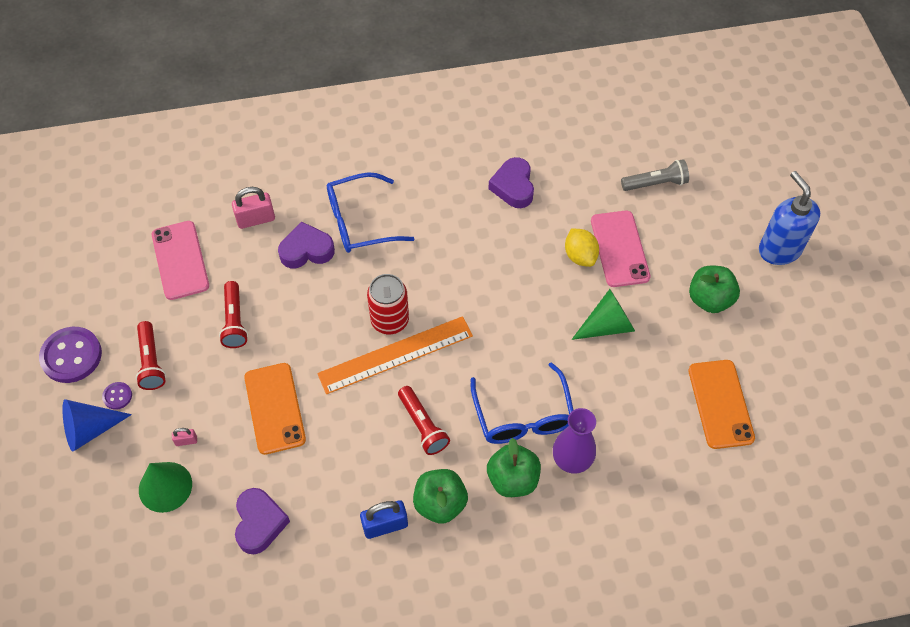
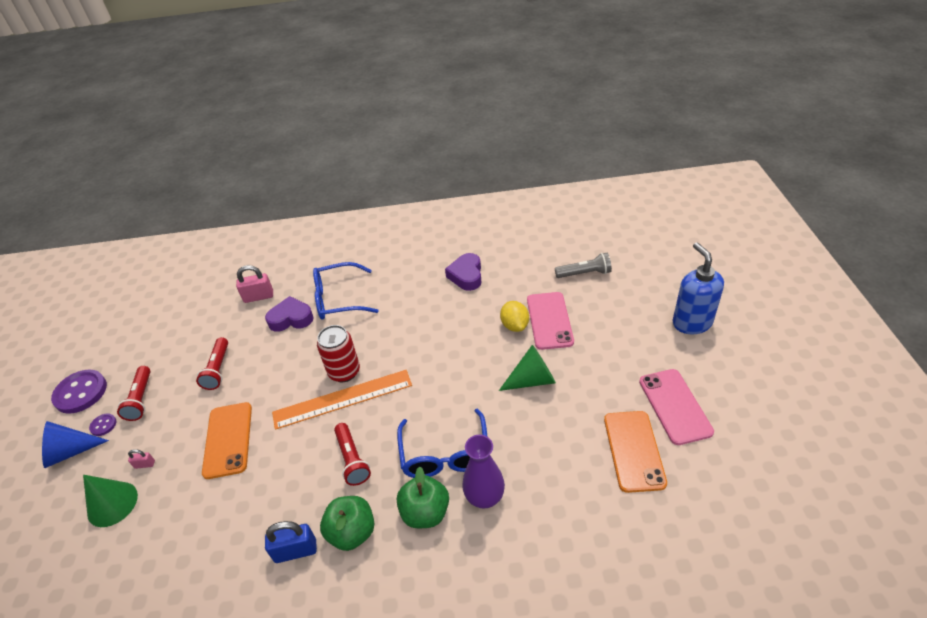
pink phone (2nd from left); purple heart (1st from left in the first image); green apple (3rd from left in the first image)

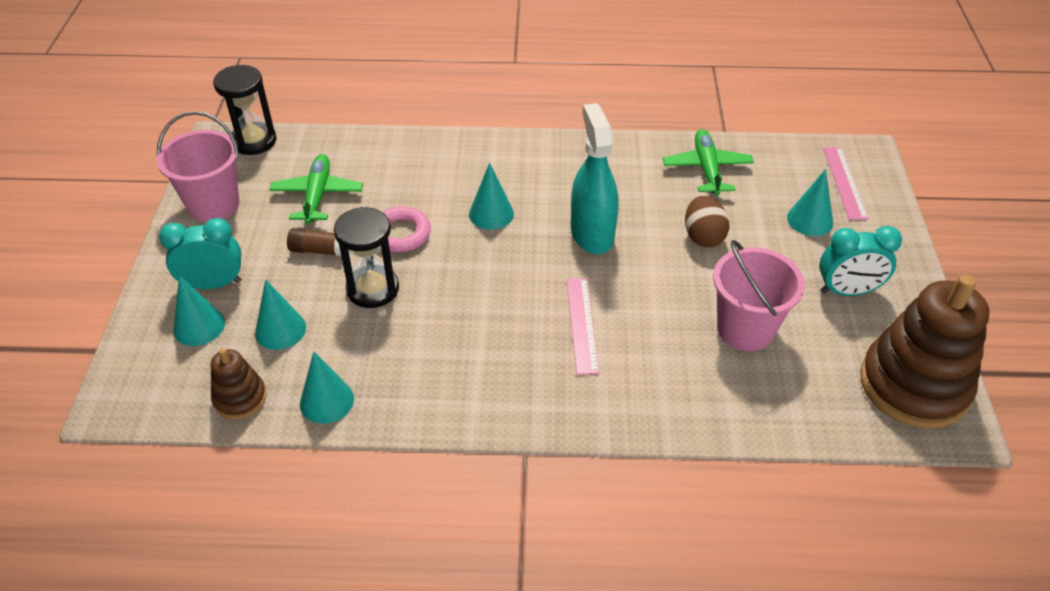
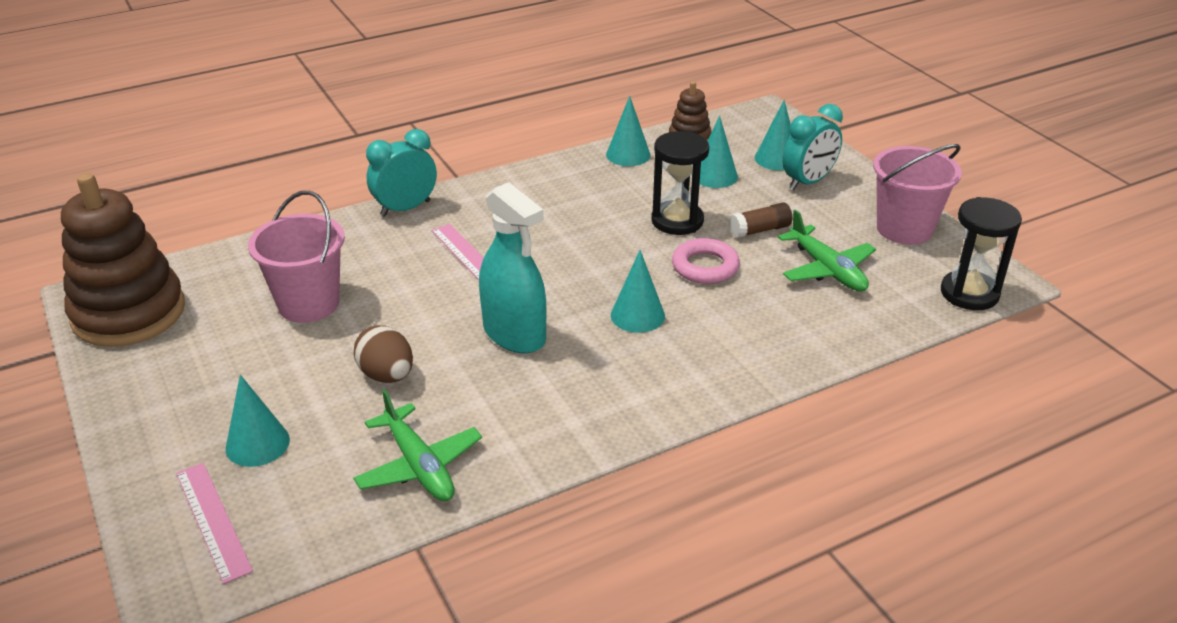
turquoise clock (1st from left)

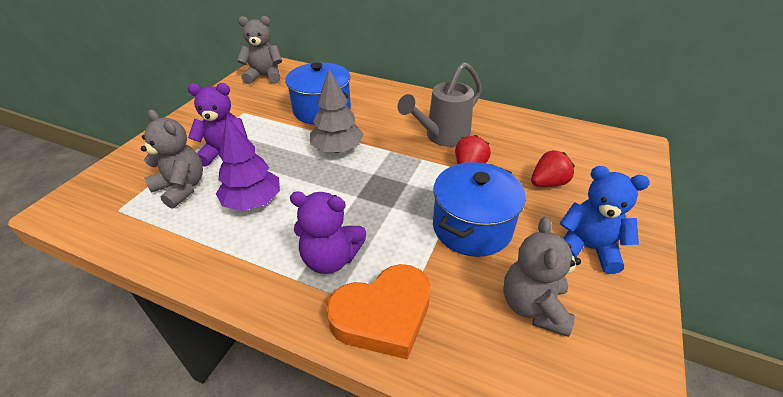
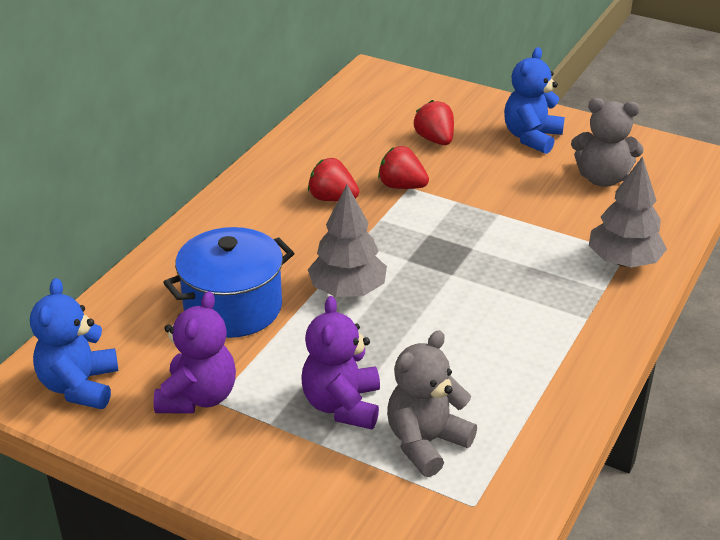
purple tree; blue teddy bear (1st from left); purple teddy bear (1st from left); grey tree (2nd from left); red strawberry (1st from left); blue pot (2nd from left in the first image)

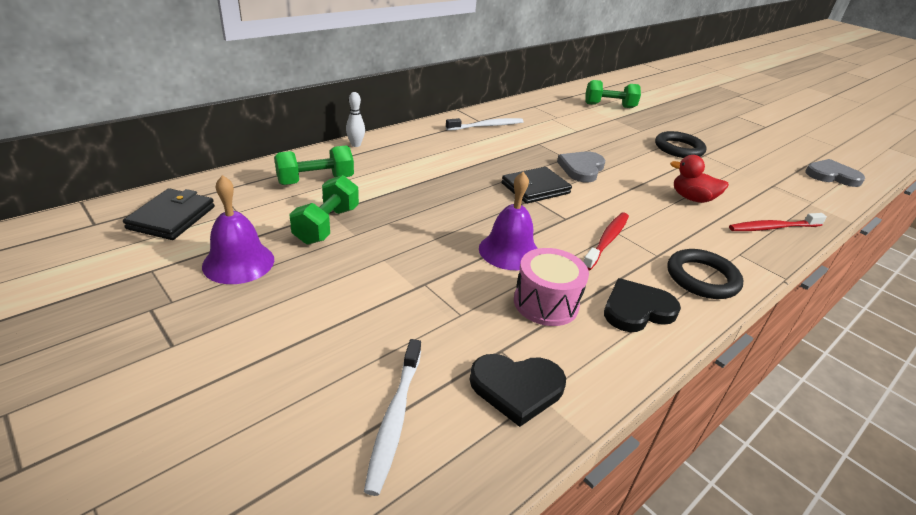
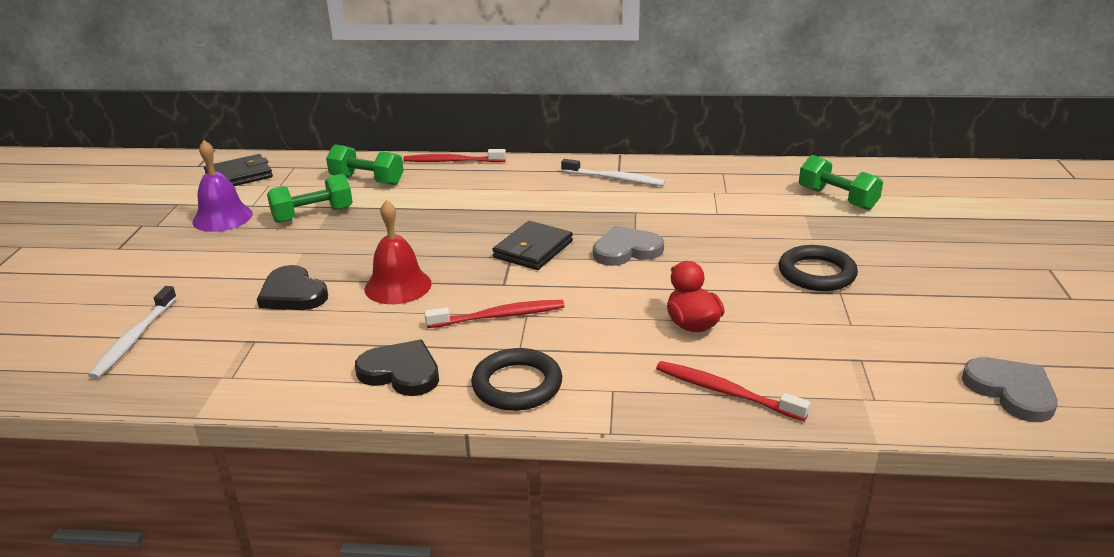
red toothbrush (1st from left); white toothbrush (1st from left); black heart (1st from left); red bell; black wallet (2nd from left); pink drum

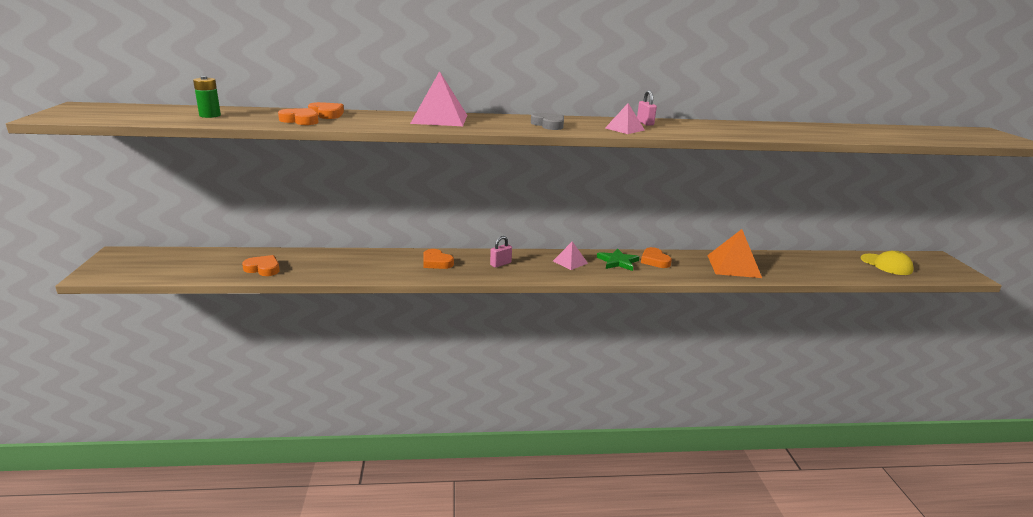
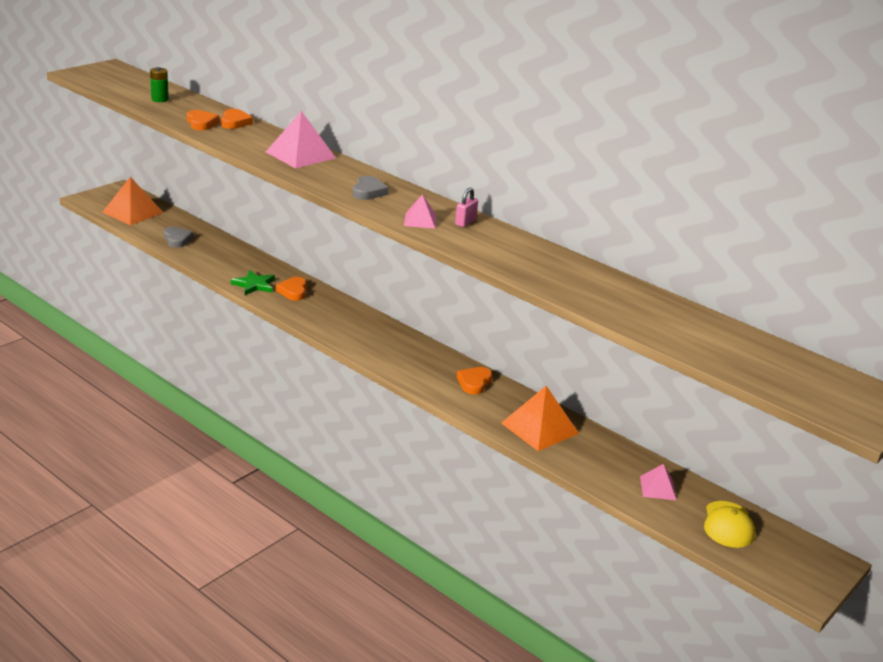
grey heart (1st from left); pink padlock (1st from left in the first image); pink pyramid (3rd from left); green star; orange pyramid (1st from left)

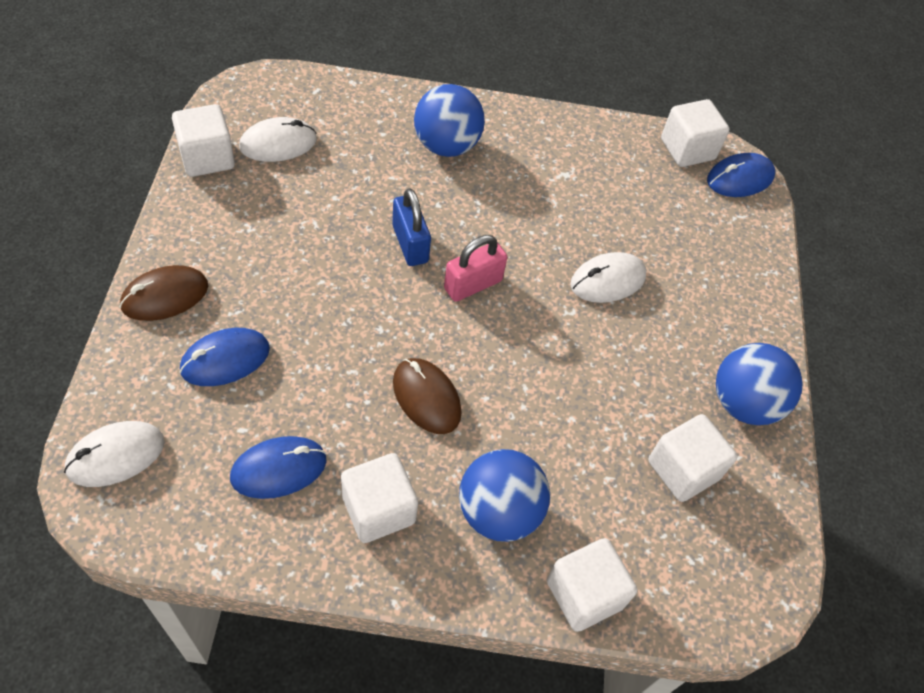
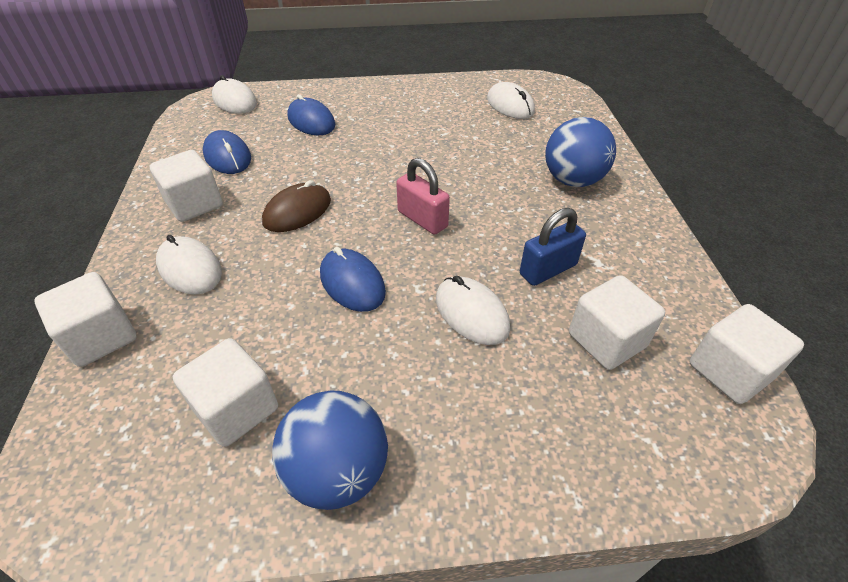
brown mouse (1st from left in the first image); white cube (4th from left); blue padlock; white mouse (1st from left); blue mouse (3rd from left)

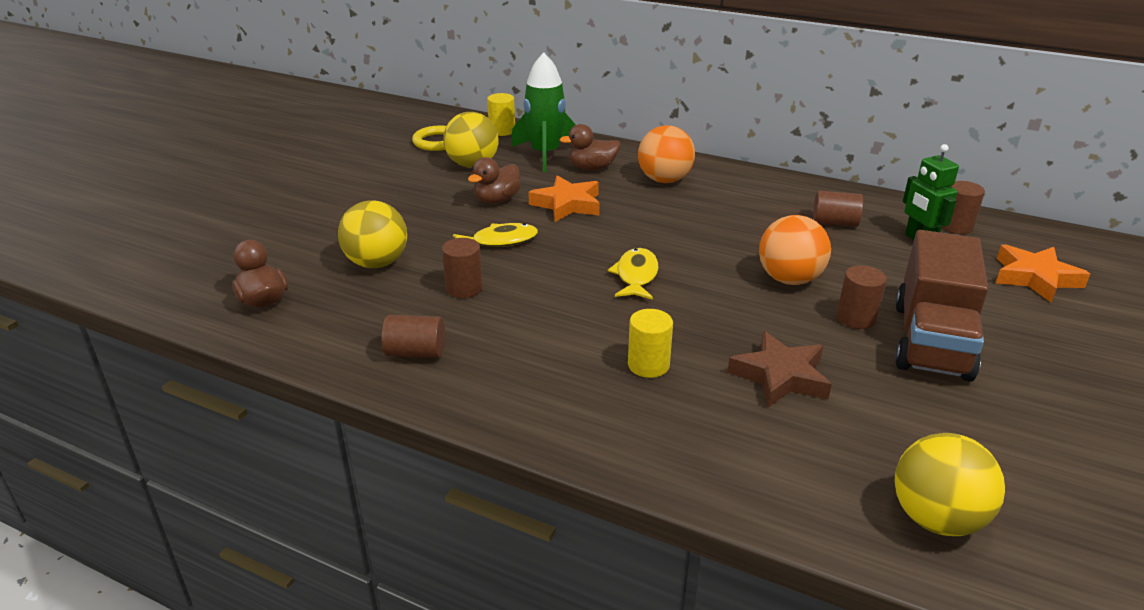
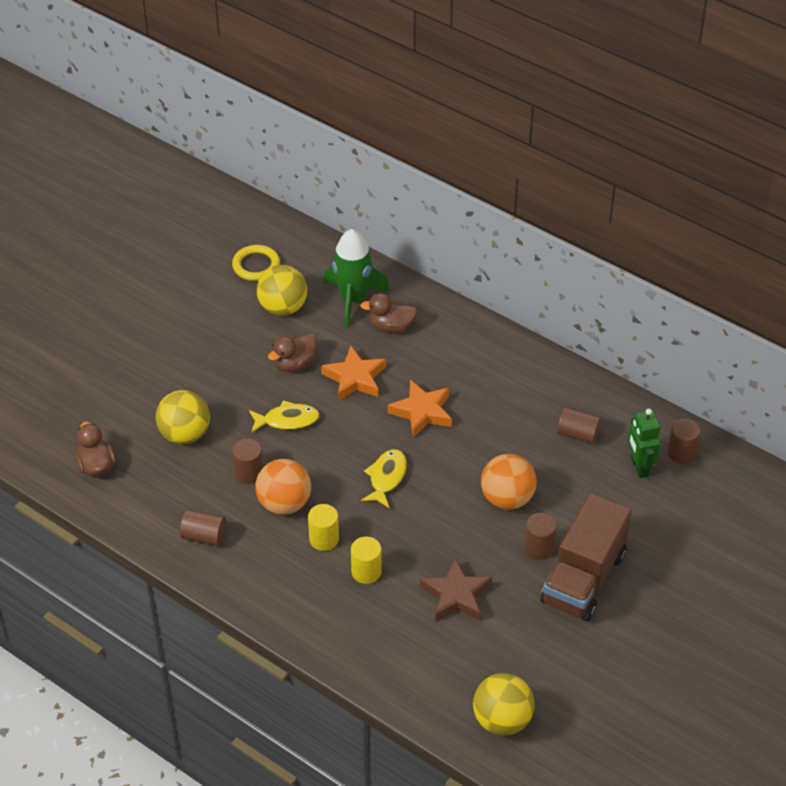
yellow cylinder (1st from left); orange ball (1st from left); orange star (2nd from left)

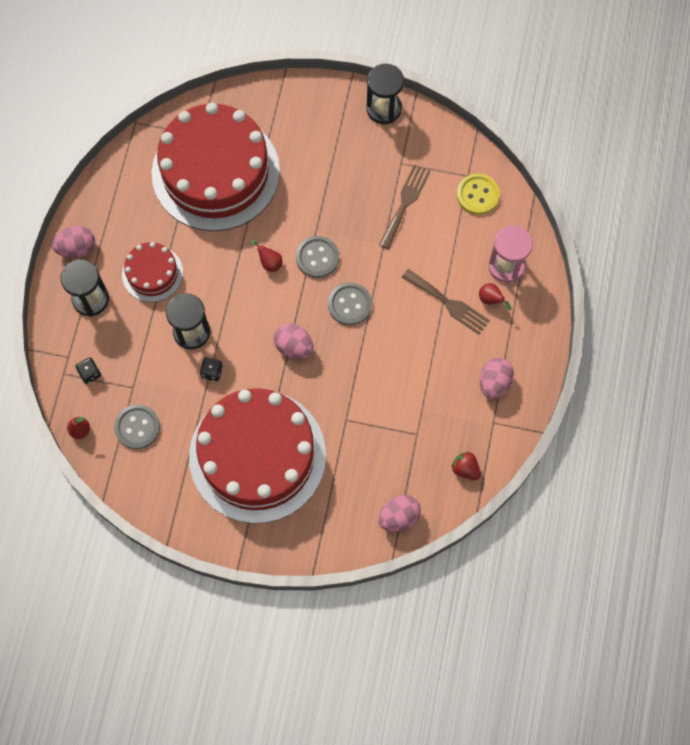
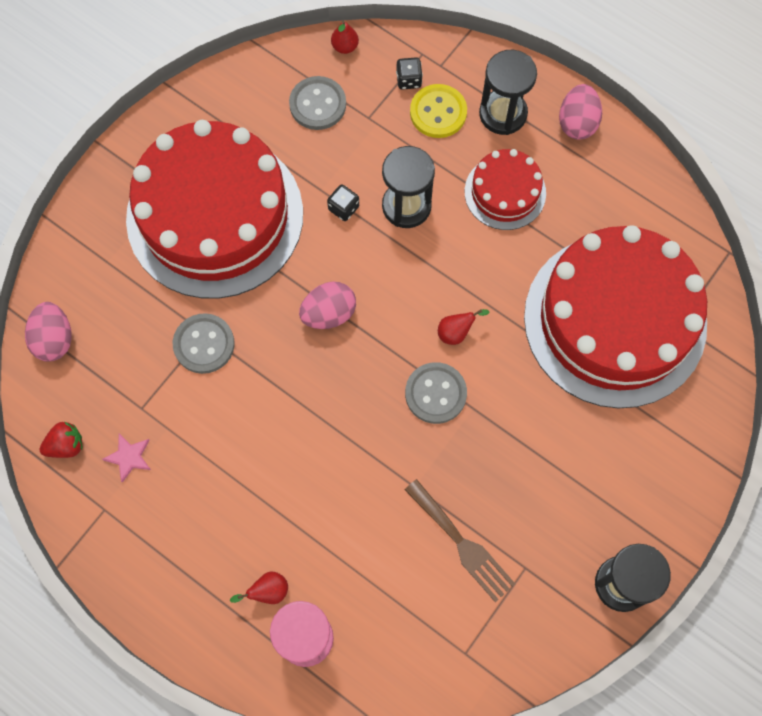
grey button (1st from left); brown fork (2nd from left in the first image); yellow button; pink egg (4th from left in the first image); pink star

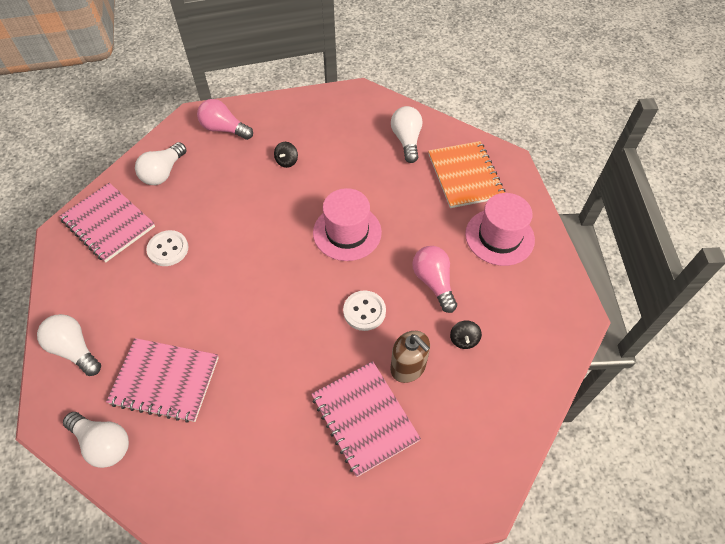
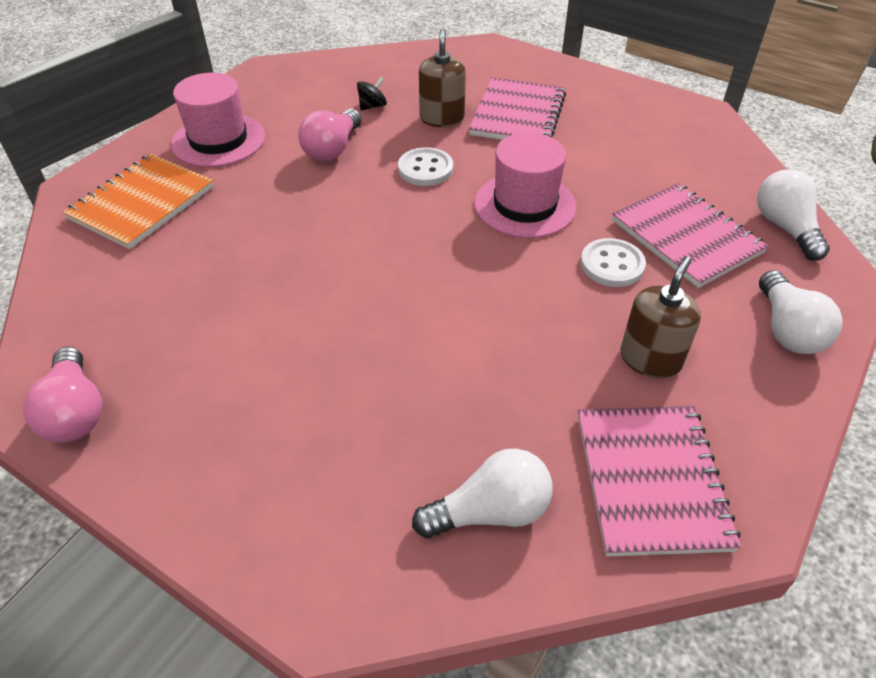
white button (2nd from left); pink light bulb (1st from left); black spinning top (1st from left in the first image); pink hat (2nd from left); white light bulb (4th from left in the first image); brown soap dispenser (2nd from left)

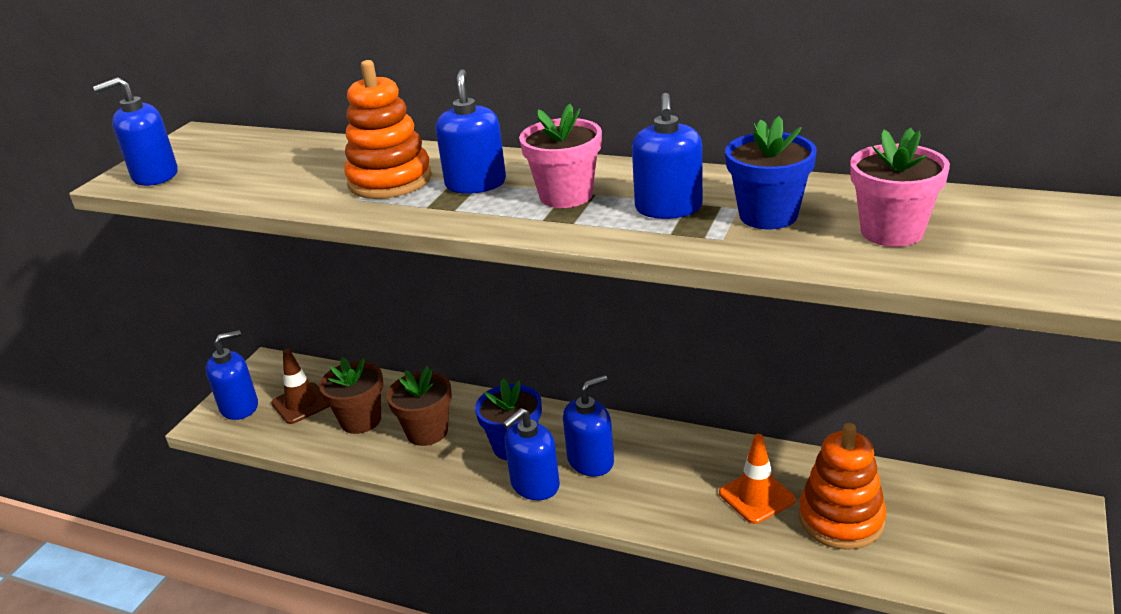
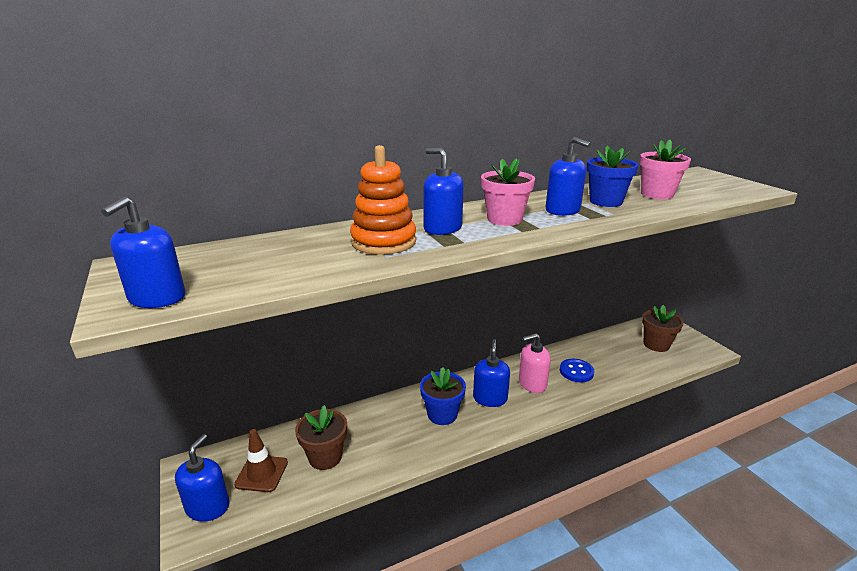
brown flower pot (2nd from left); blue soap dispenser (4th from left in the first image); blue button; orange stacking toy (2nd from left in the first image); pink soap dispenser

